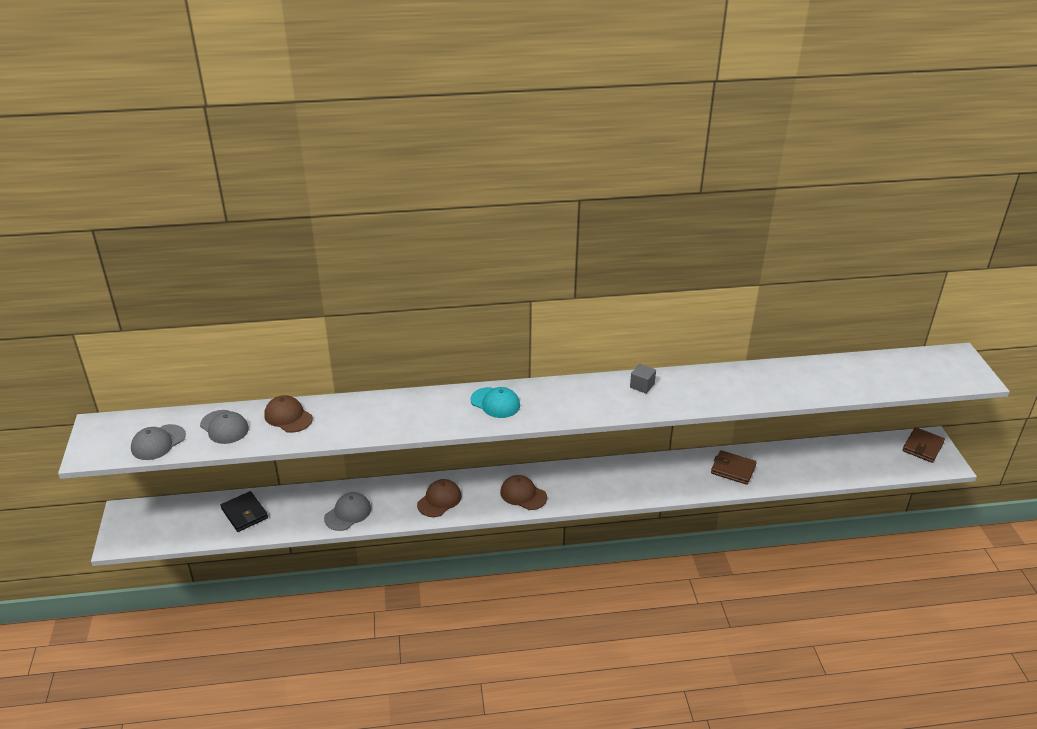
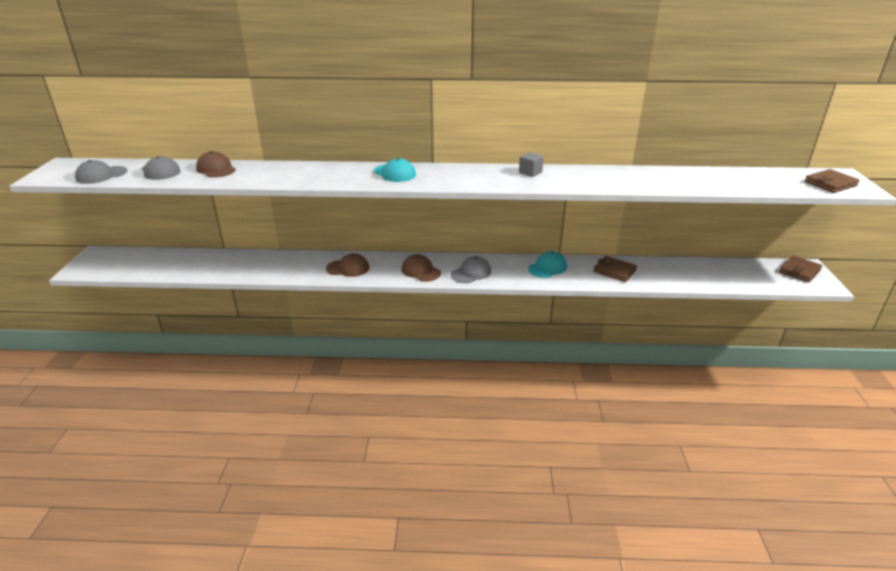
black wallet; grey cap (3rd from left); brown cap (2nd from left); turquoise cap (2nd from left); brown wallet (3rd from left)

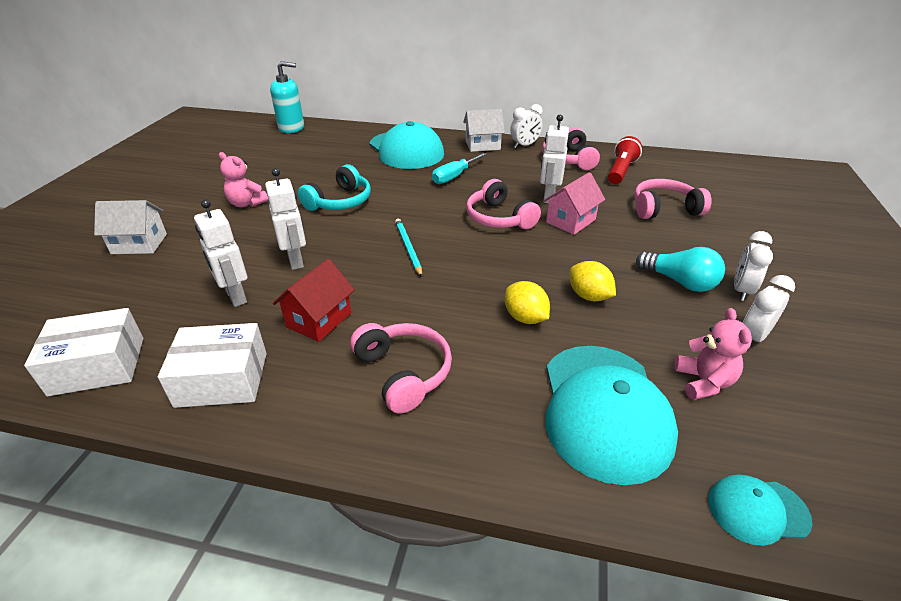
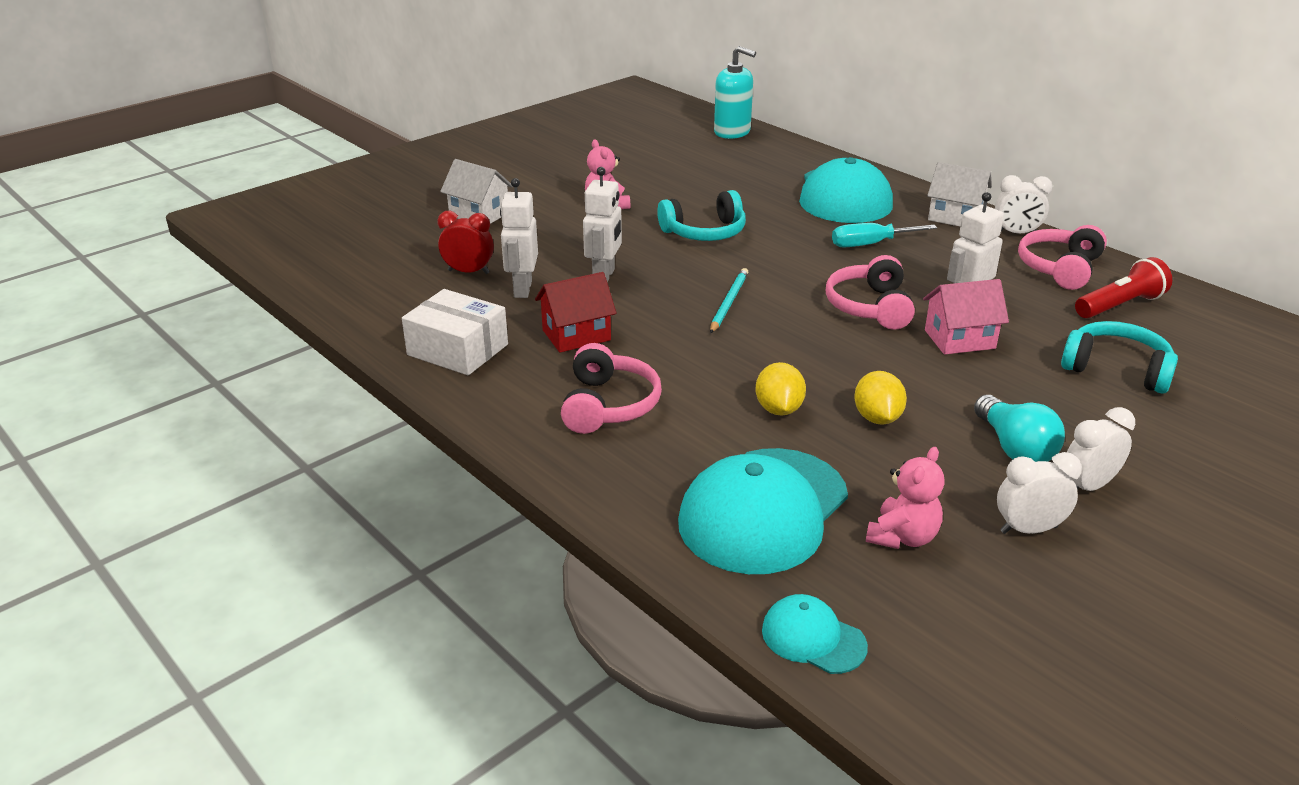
white box (1st from left in the first image); turquoise headphones (2nd from left); red clock

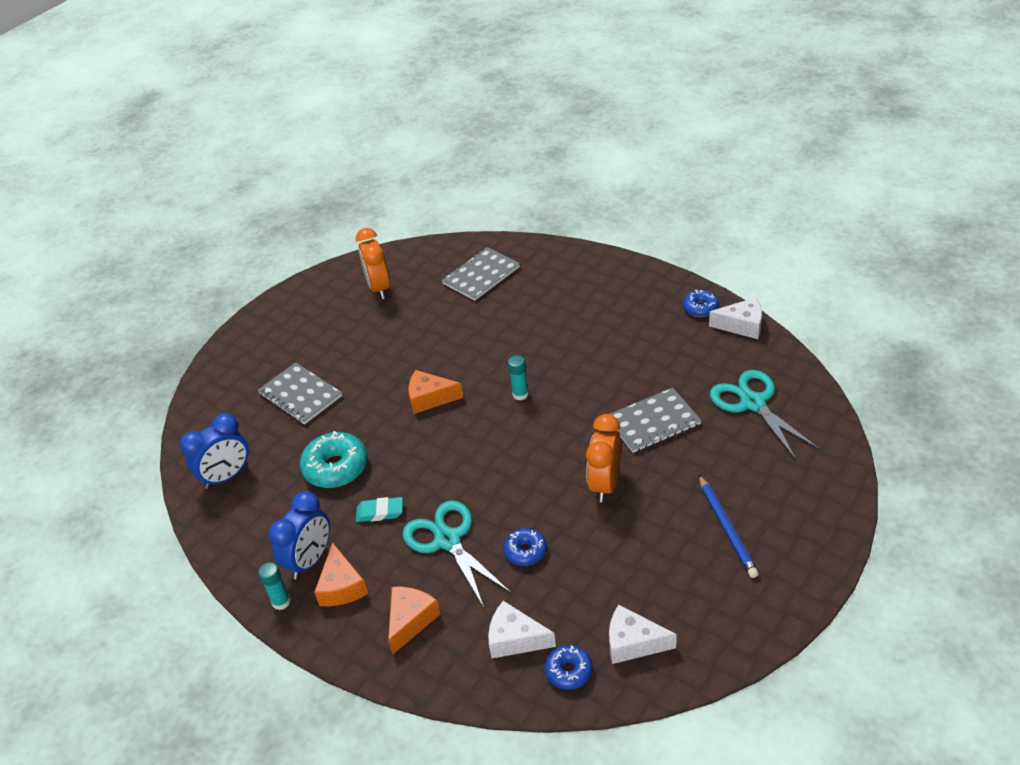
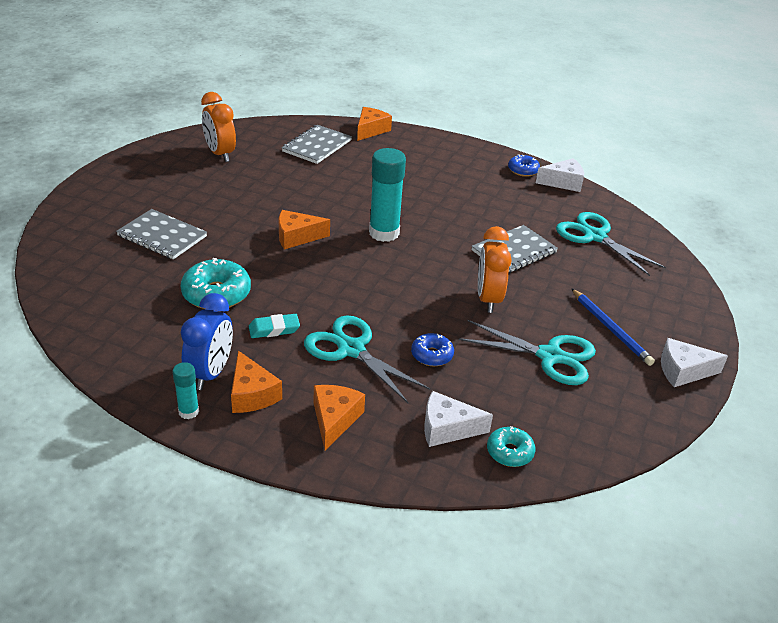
blue clock (1st from left in the first image); turquoise glue stick (2nd from left); turquoise donut (2nd from left); white cheese (3rd from left); orange cheese (4th from left); turquoise scissors (2nd from left)

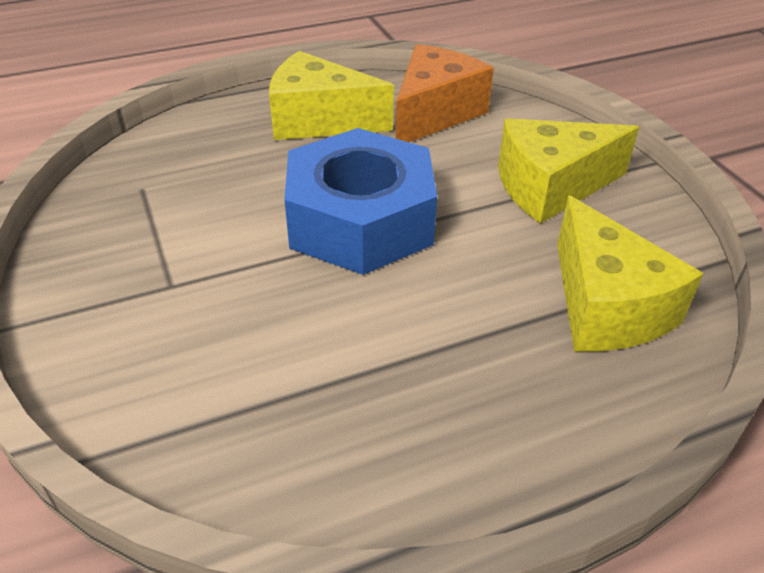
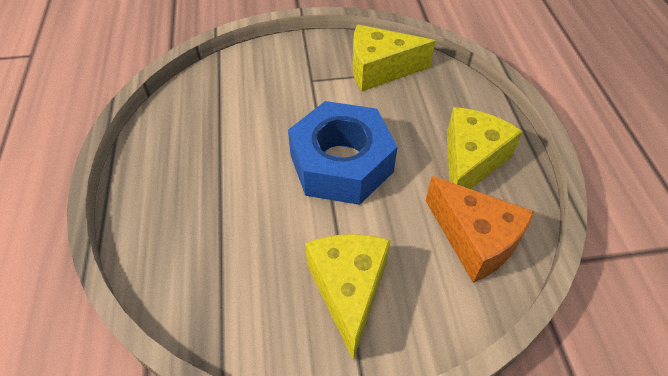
yellow cheese (2nd from left)

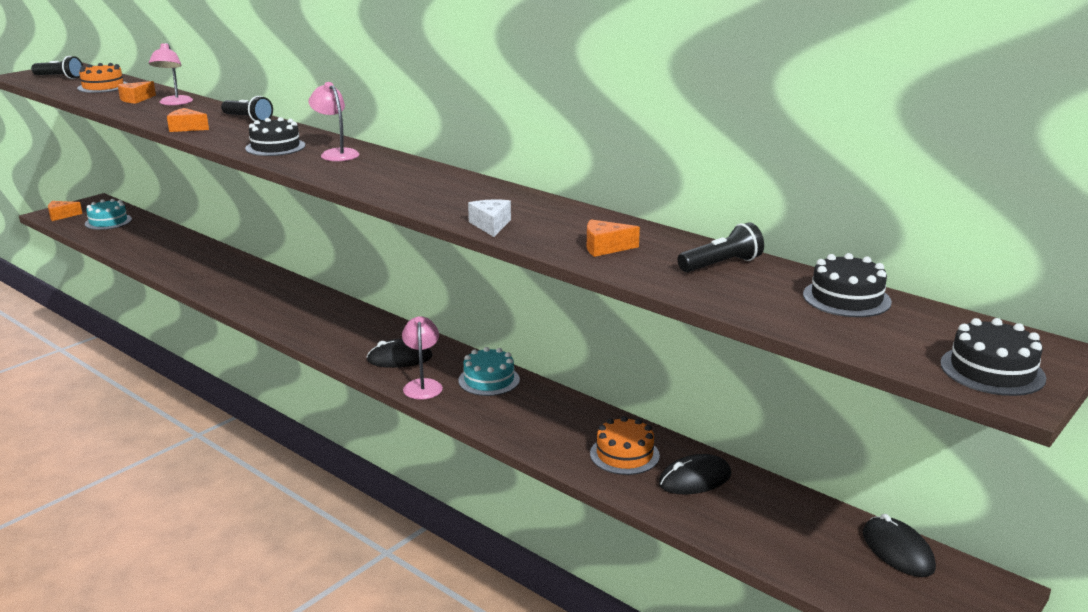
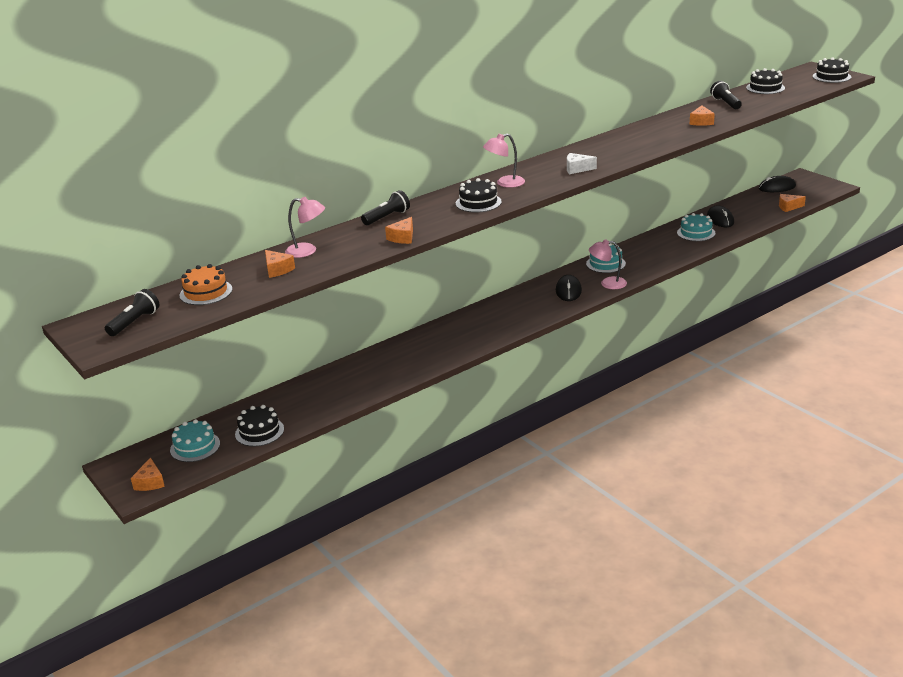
white cheese; turquoise cake (3rd from left); black cake (1st from left); orange cheese (5th from left)

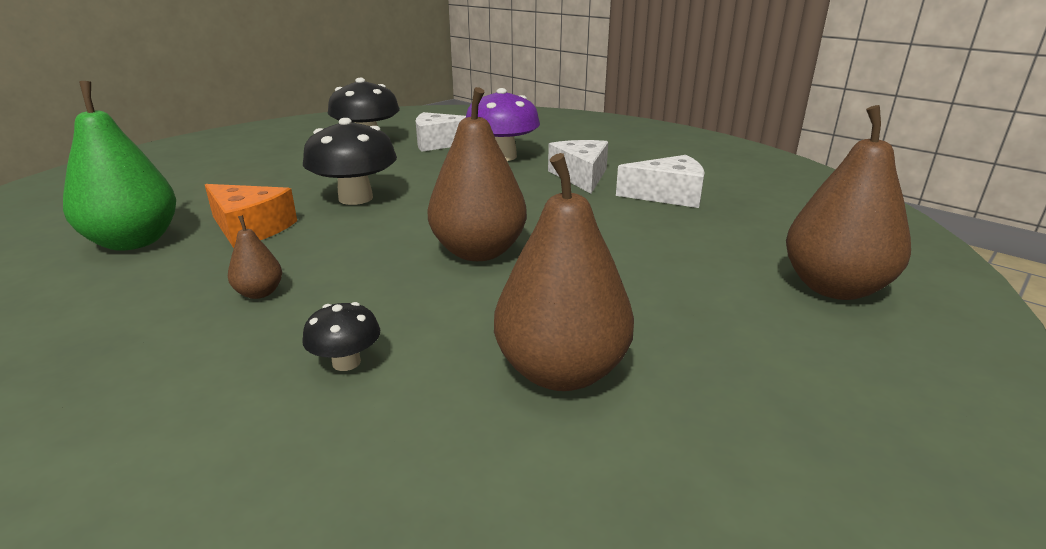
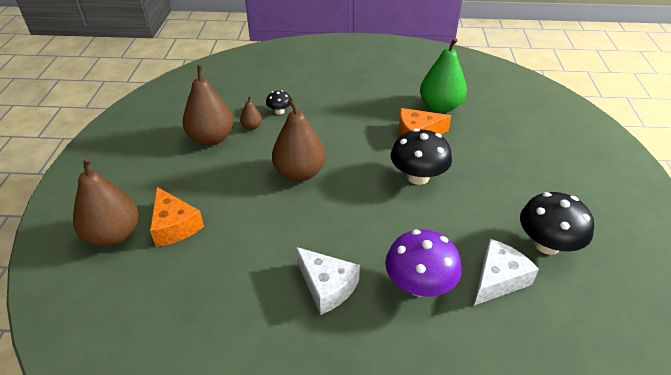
brown pear (3rd from left); white cheese (3rd from left in the first image); orange cheese (1st from left)

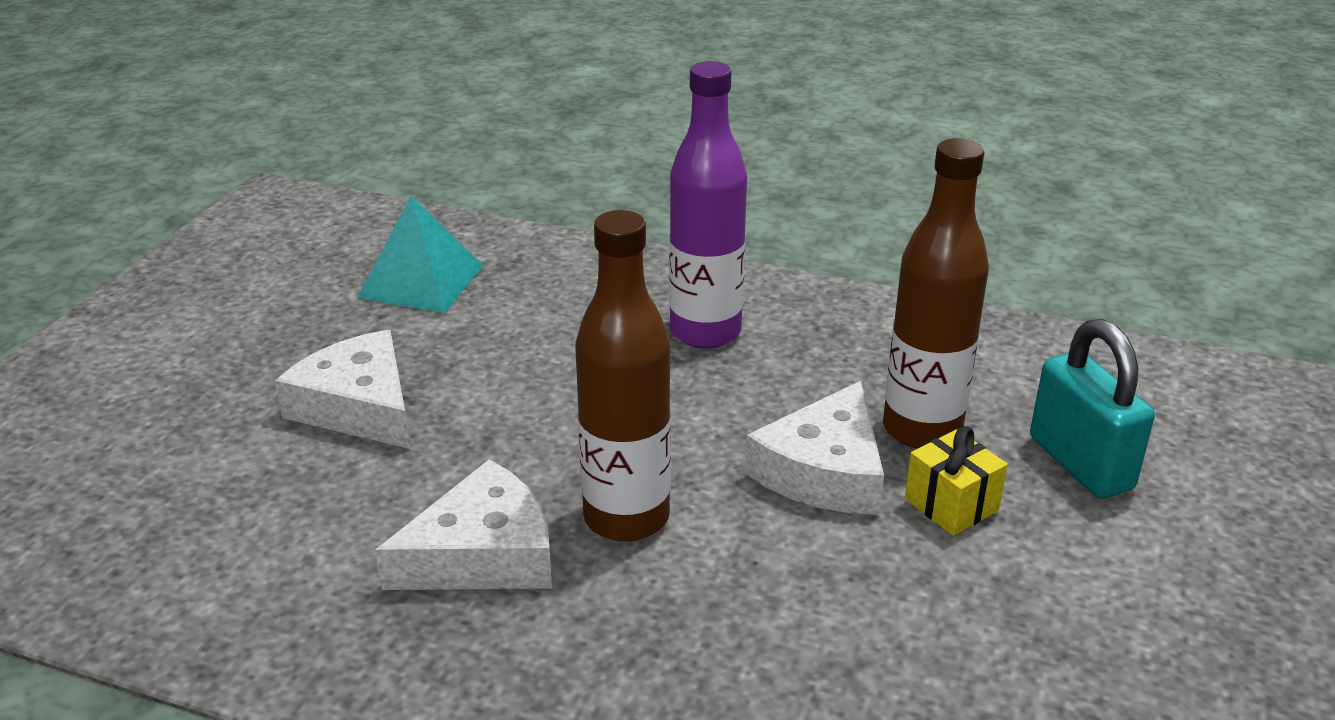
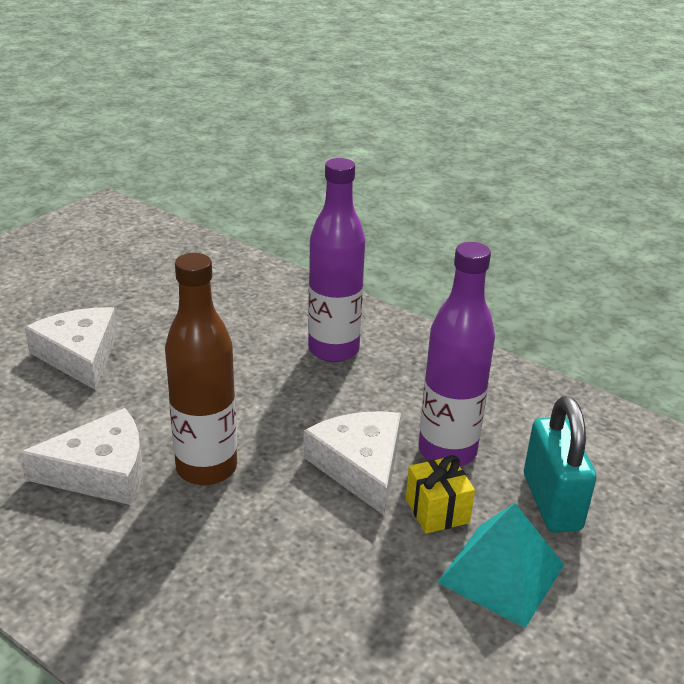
turquoise pyramid; white cheese (3rd from left); purple bottle (2nd from left)

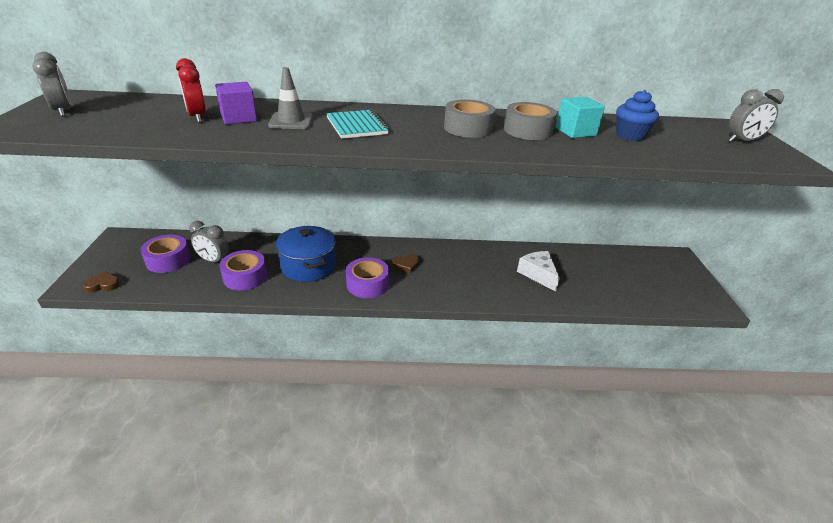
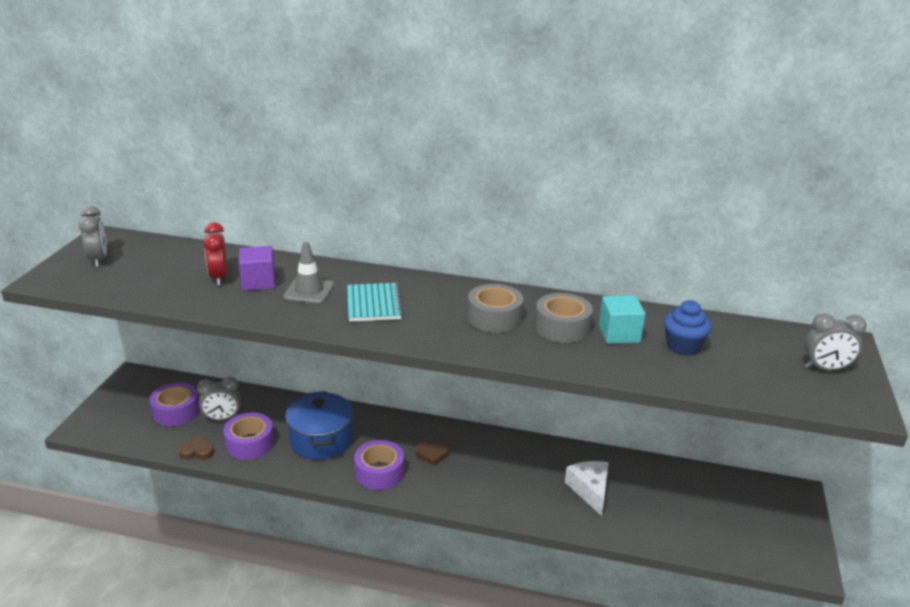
brown heart (1st from left); grey clock (2nd from left)

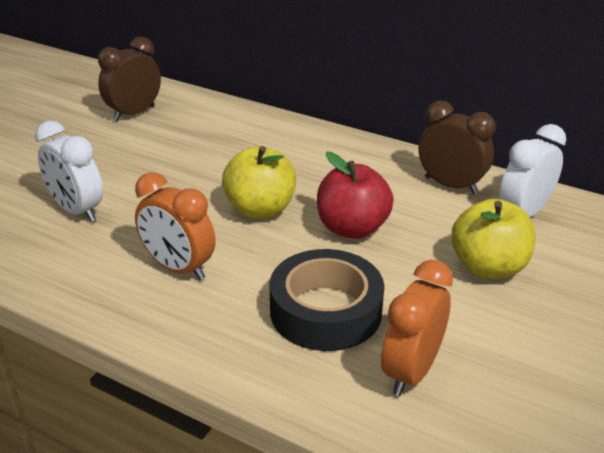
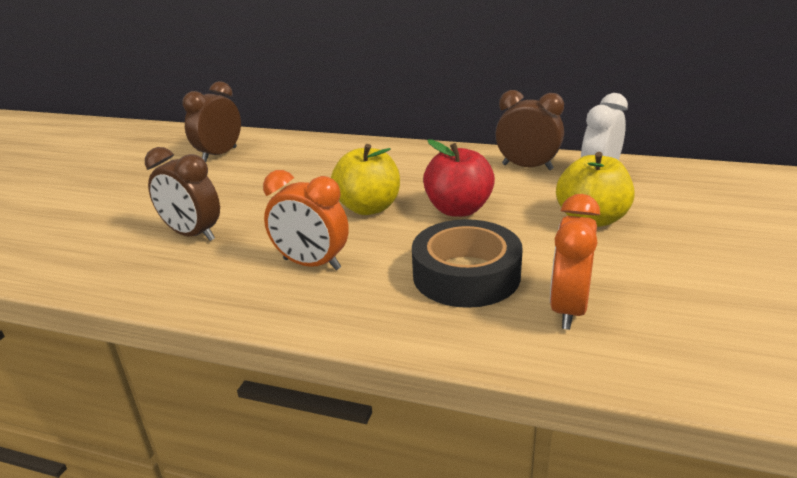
brown clock (1st from left)

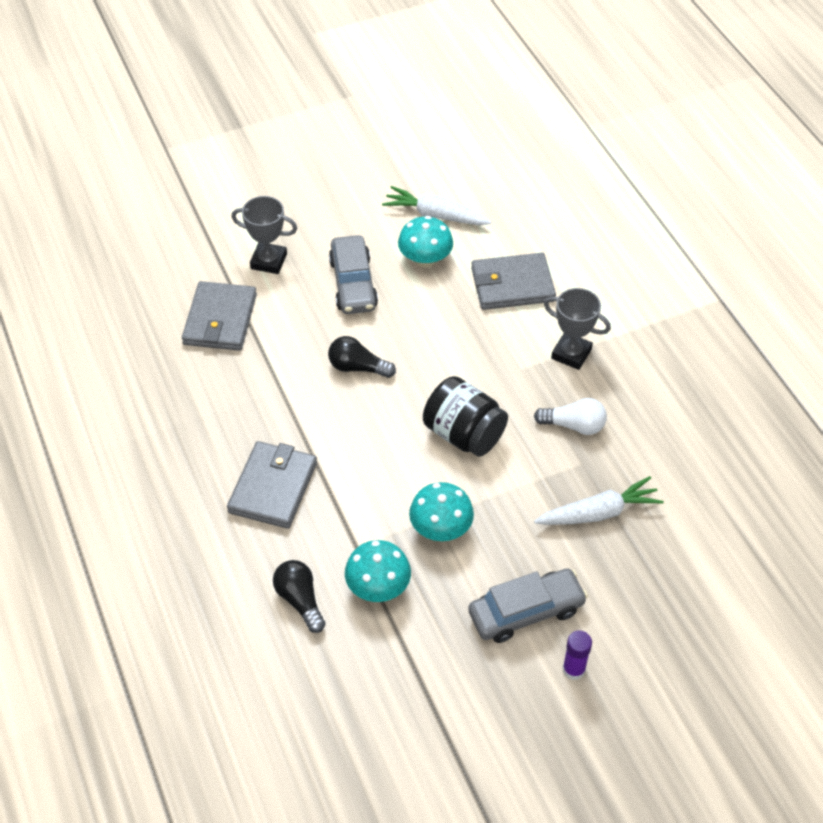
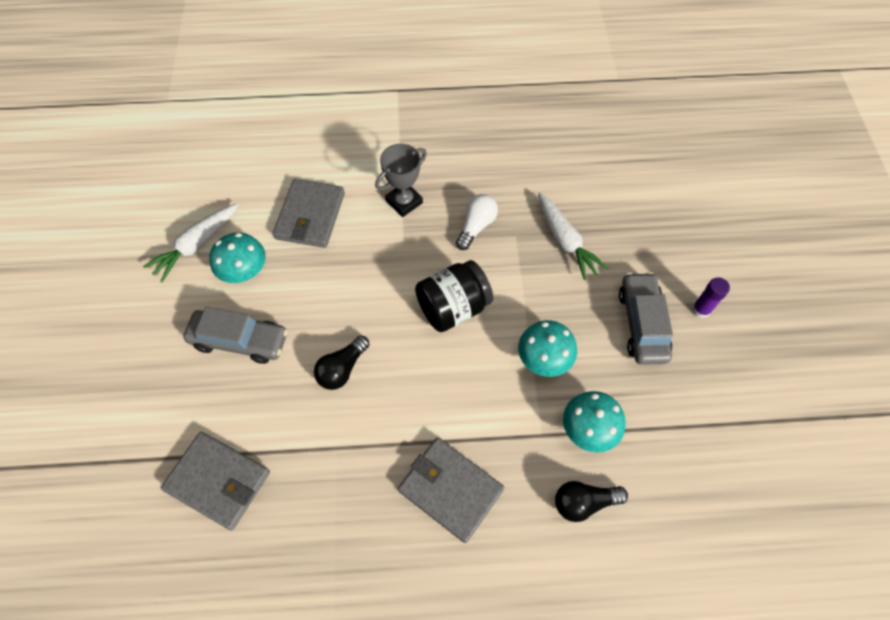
grey trophy (1st from left in the first image); white carrot (2nd from left)

